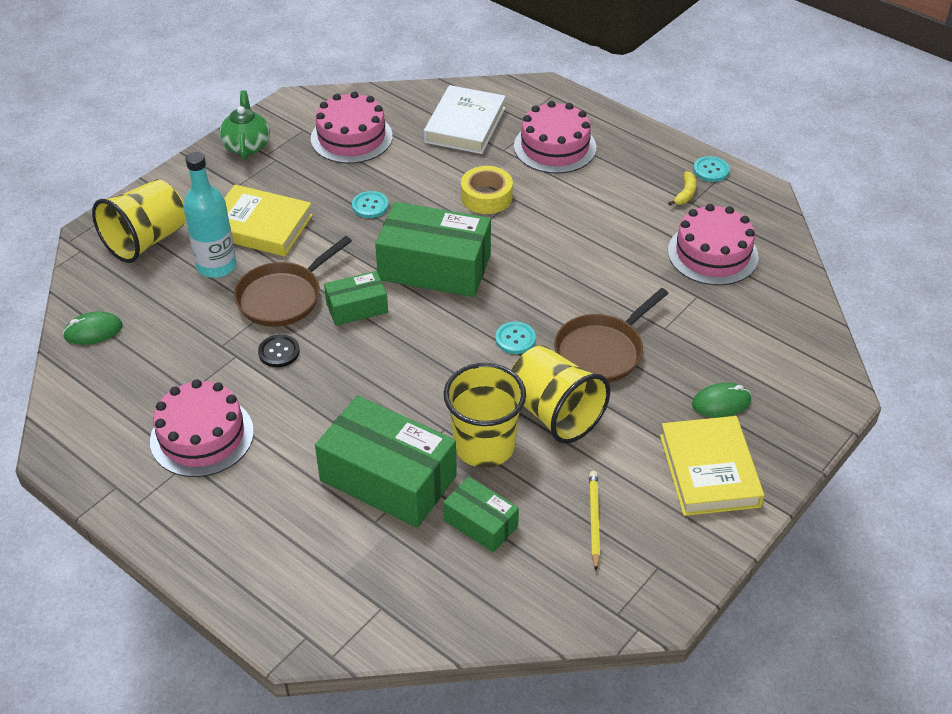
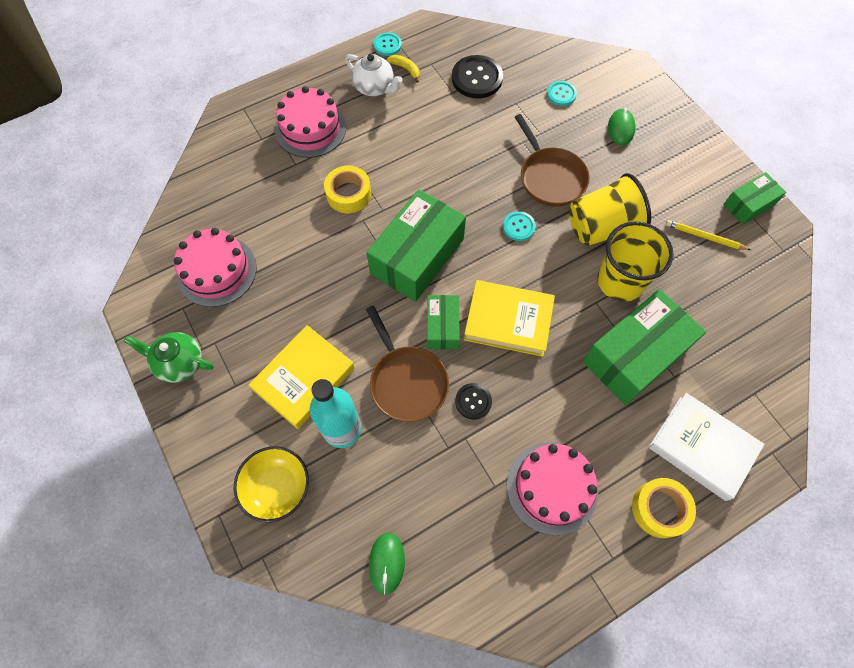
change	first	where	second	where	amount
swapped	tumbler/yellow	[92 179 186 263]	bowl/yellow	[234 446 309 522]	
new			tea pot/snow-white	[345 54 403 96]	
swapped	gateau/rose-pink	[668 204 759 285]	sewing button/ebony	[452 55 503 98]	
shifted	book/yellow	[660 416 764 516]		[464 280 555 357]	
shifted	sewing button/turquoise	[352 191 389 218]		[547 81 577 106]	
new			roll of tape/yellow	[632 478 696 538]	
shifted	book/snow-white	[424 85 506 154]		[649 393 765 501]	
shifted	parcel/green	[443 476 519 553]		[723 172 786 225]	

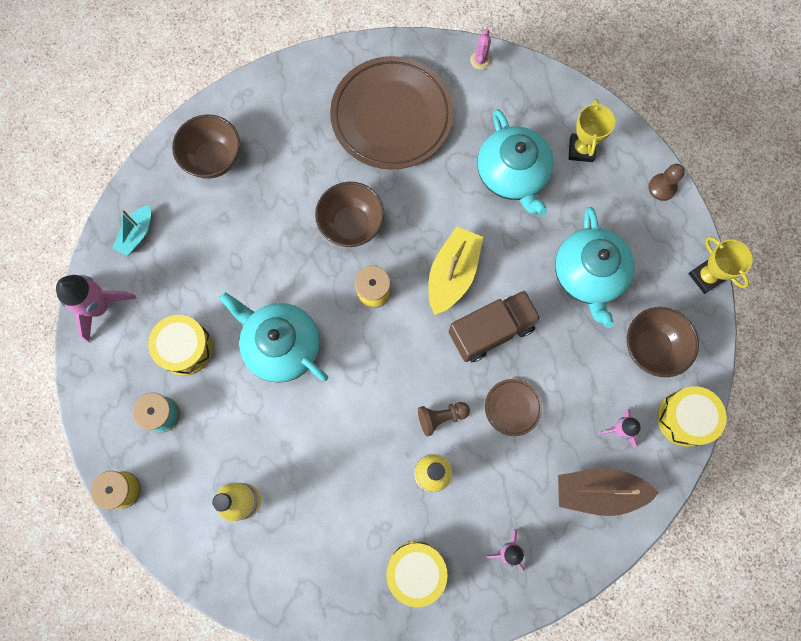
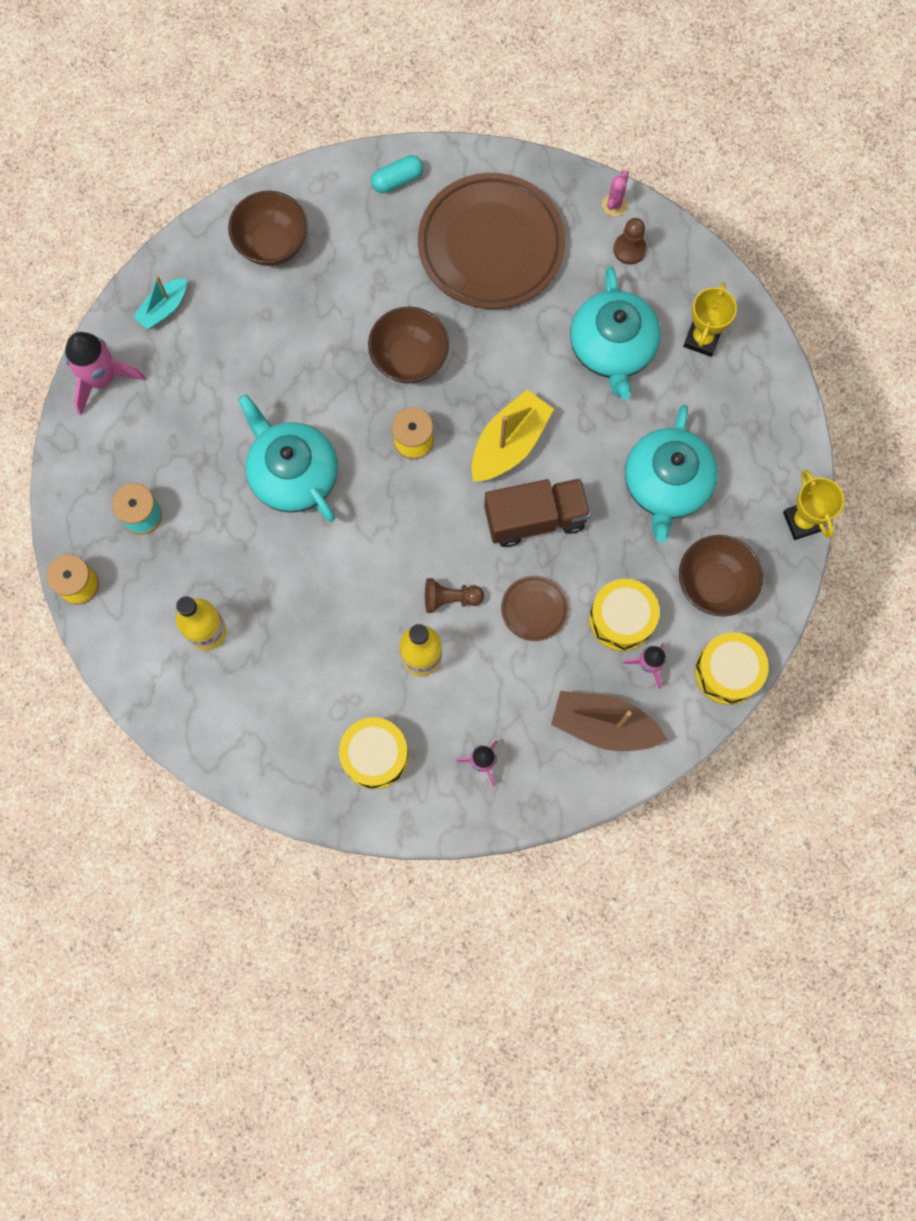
change	first	where	second	where	amount
new			pill/turquoise	[371 155 423 193]	
shifted	toy drum/yellow	[148 315 213 376]		[589 579 660 651]	
shifted	pawn/dark brown	[649 164 685 201]		[613 218 647 265]	

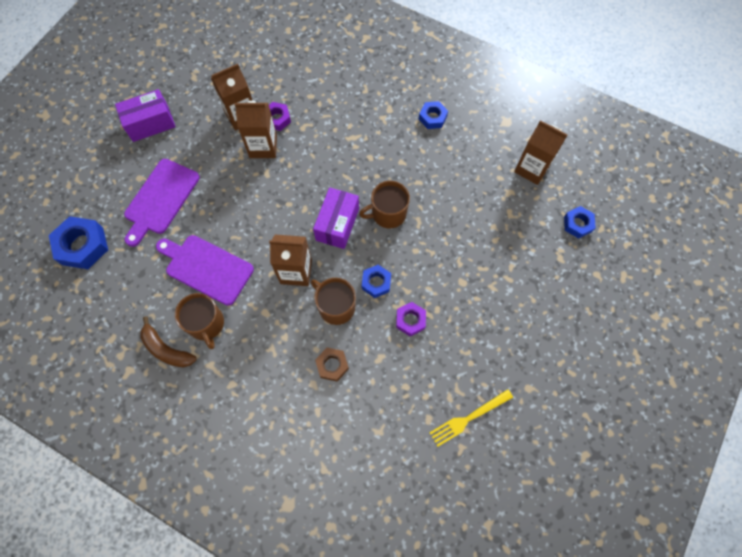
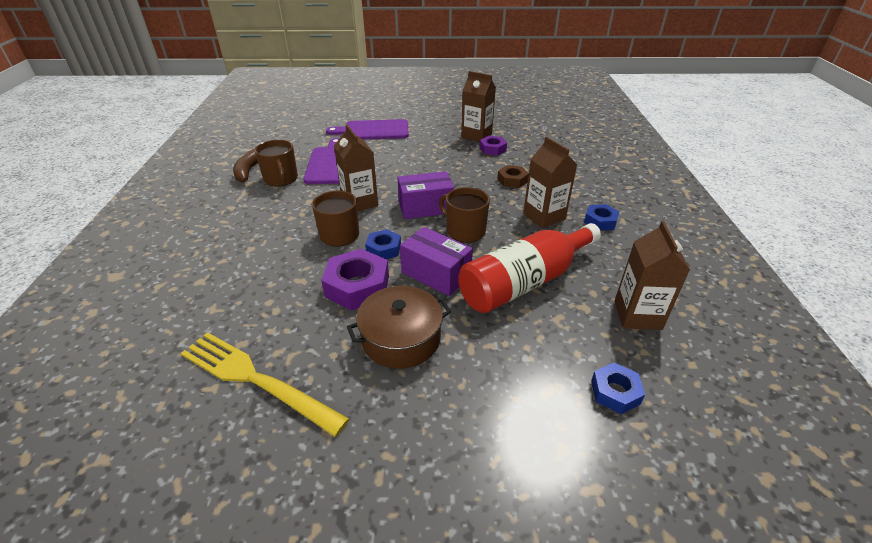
change	first	where	second	where	amount
scaled	dinner fork/yellow	[429 389 513 447]		[181 332 349 437]	x1.56
rotated	coffee mug/dark brown	[175 293 224 349]		[255 140 298 186]	60 degrees counterclockwise
scaled	hexagon nut/purple	[396 302 426 336]		[321 249 389 311]	x1.69
new			cooking pot/dark brown	[347 286 451 369]	
shifted	parcel/purple	[115 89 176 142]		[400 227 473 296]	
new			flask/crimson	[458 223 601 313]	
shifted	hexagon nut/dark brown	[315 347 349 381]		[497 165 529 188]	
shifted	carton/dark brown	[234 101 277 158]		[523 137 577 228]	
gone	hexagon nut/blue	[49 216 108 269]			

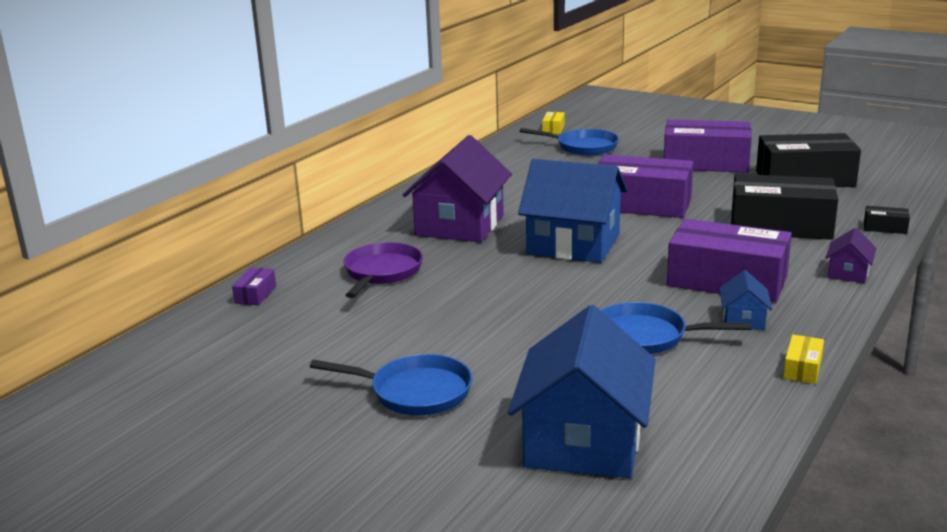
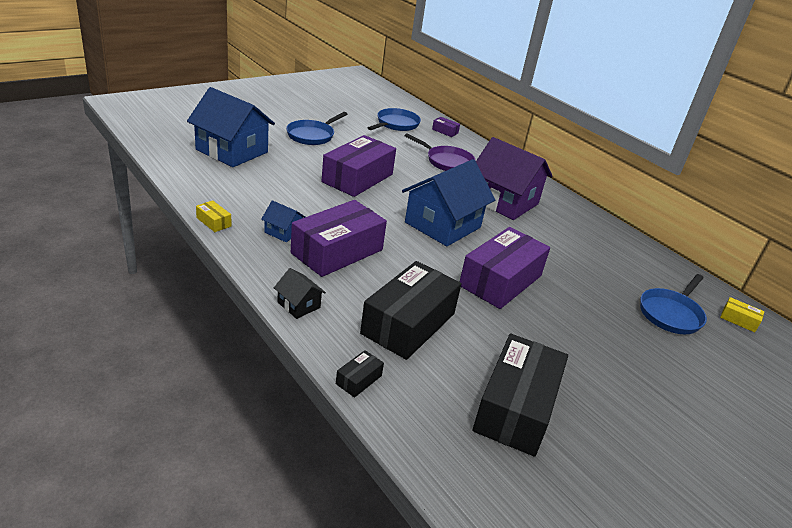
change	first	where	second	where	amount
repainted	cottage/purple	[825 228 876 283]	cottage/ebony	[274 268 326 319]	
shifted	parcel/purple	[664 119 752 173]		[321 135 396 197]	
shifted	pan/blue	[601 302 751 354]		[368 108 421 131]	

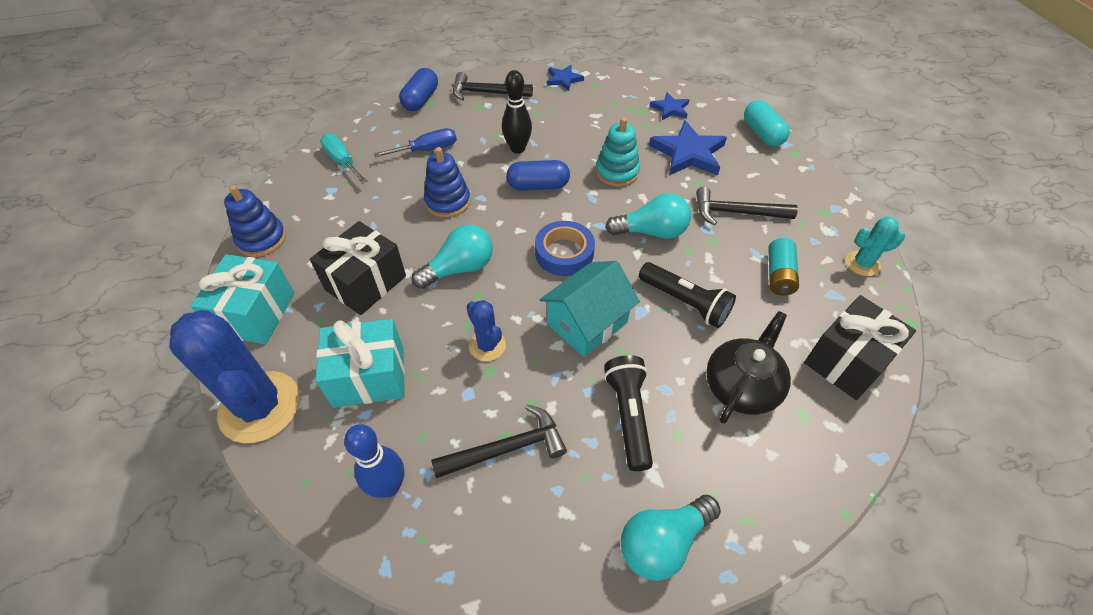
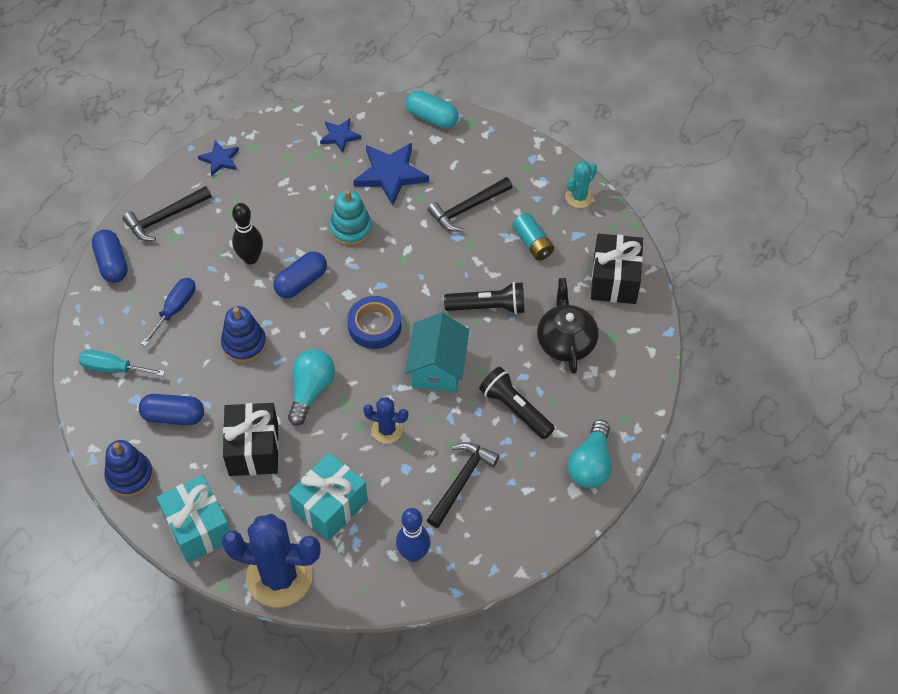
change	first	where	second	where	amount
new			pill/blue	[139 394 204 425]	
gone	light bulb/turquoise	[605 193 691 239]			

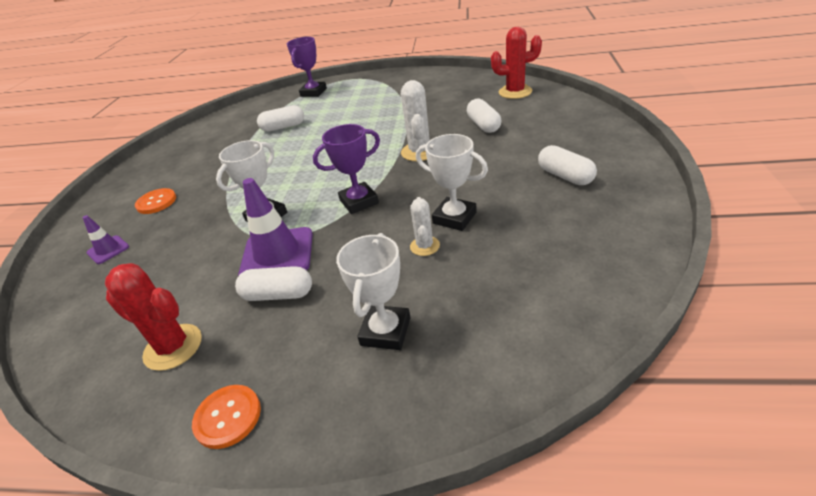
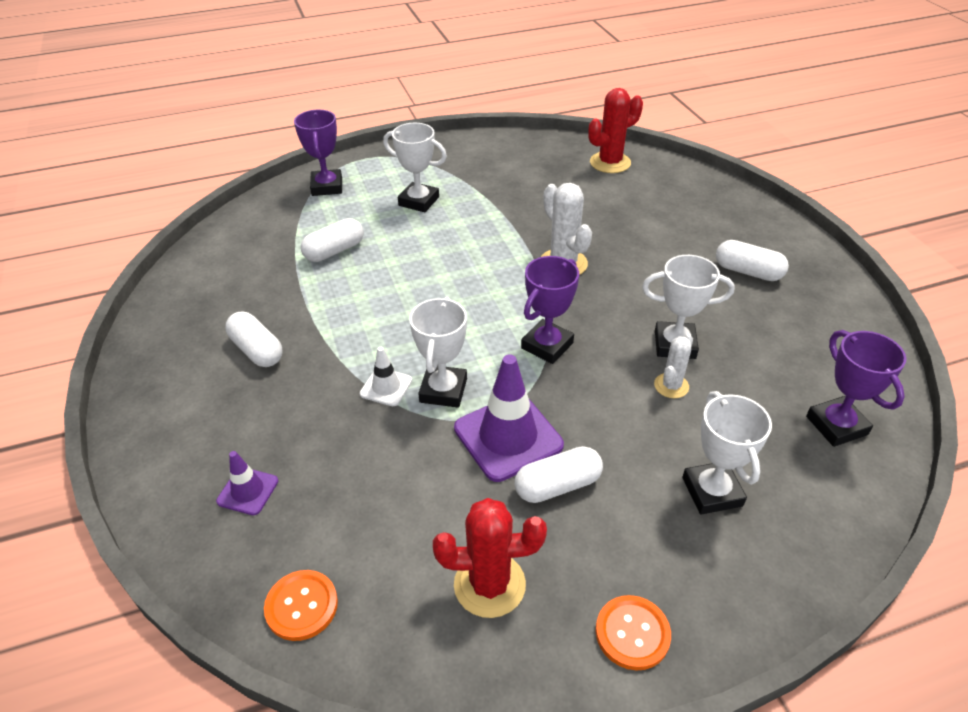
change	first	where	second	where	amount
shifted	pill/snow-white	[467 98 501 133]		[225 312 283 367]	
shifted	sewing button/orange	[135 188 176 214]		[264 570 338 641]	
new			safety cone/snow-white	[360 347 412 406]	
new			prize cup/snow-white	[383 123 447 212]	
rotated	saguaro cactus/snow-white	[410 197 440 256]		[654 334 693 398]	60 degrees clockwise
new			prize cup/purple	[806 330 906 447]	

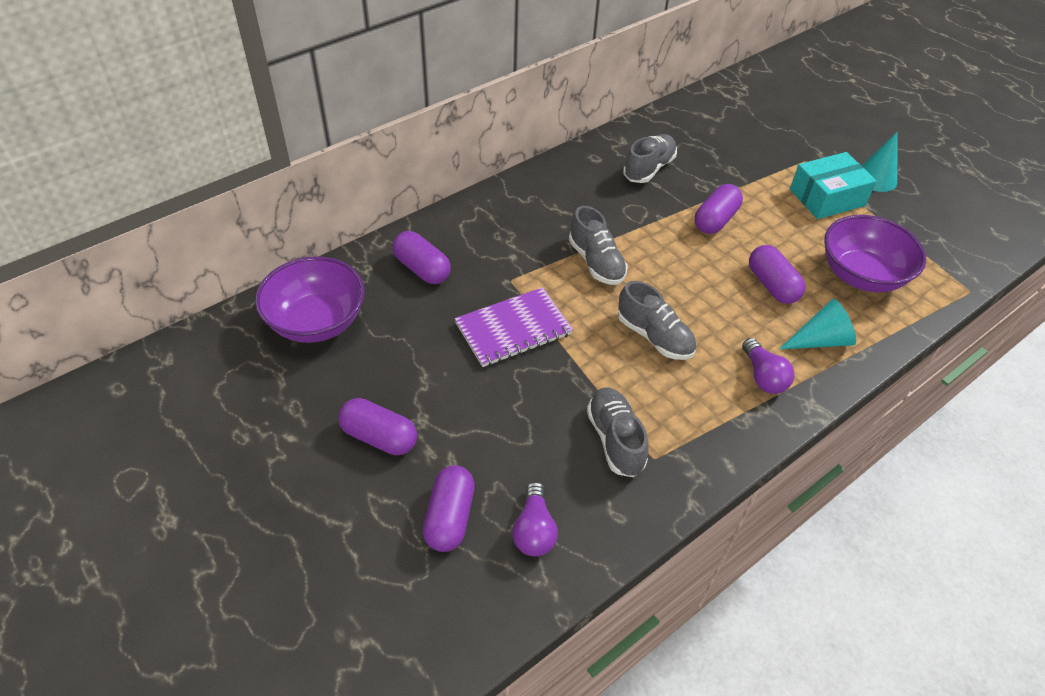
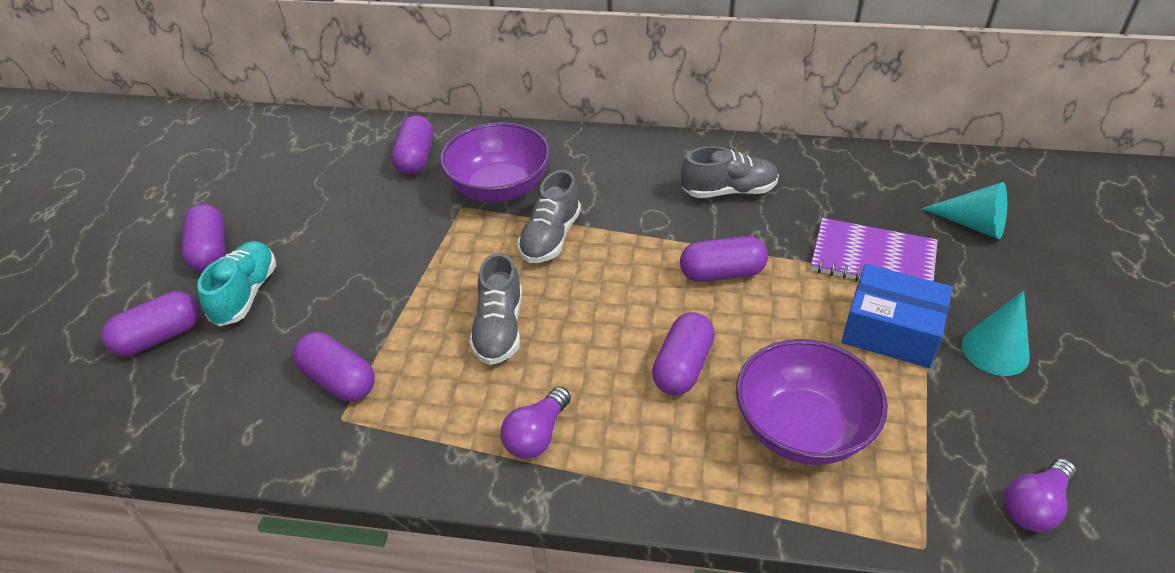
change	first	where	second	where	amount
new			sneaker/turquoise	[197 241 276 326]	
swapped	sneaker/gray	[587 388 648 477]	pill/purple	[293 332 375 401]	
shifted	bowl/purple	[255 256 365 343]		[440 122 551 203]	
shifted	notepad/purple	[455 287 573 367]		[811 218 938 281]	
repainted	parcel/turquoise	[790 152 877 219]	parcel/blue	[842 264 953 368]	
shifted	cone shape/turquoise	[779 299 856 349]		[921 182 1007 239]	
shifted	light bulb/purple	[512 482 558 556]		[1004 459 1077 532]	

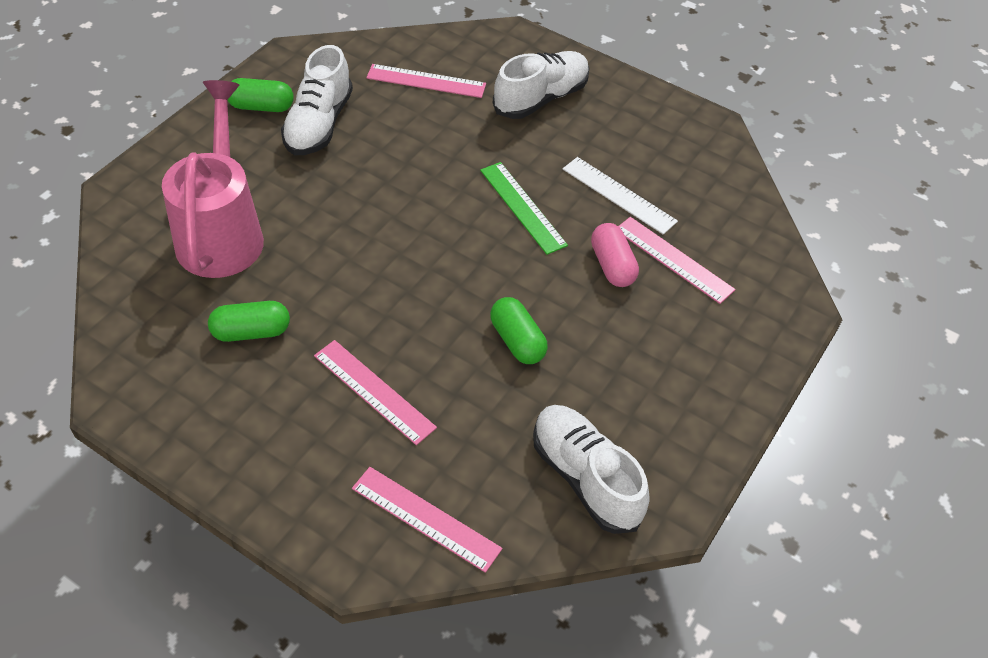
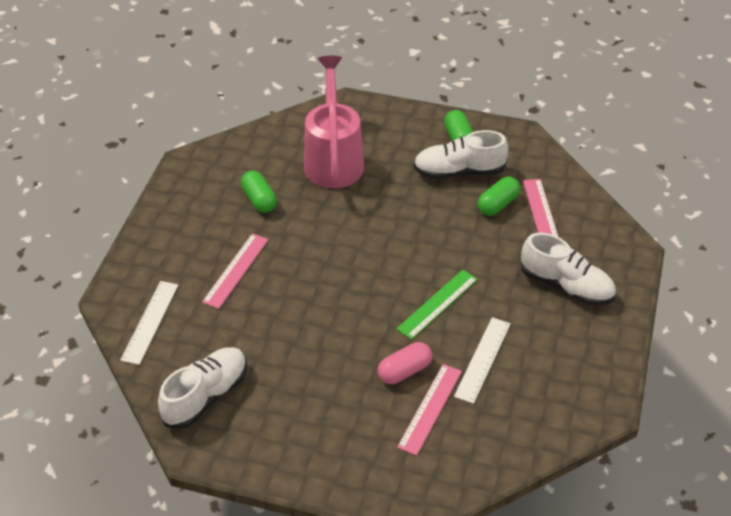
change	first	where	second	where	amount
repainted	straightedge/rose-pink	[352 467 503 573]	straightedge/snow-white	[120 281 178 365]	
rotated	watering can/rose-pink	[162 80 264 278]		[304 56 364 188]	75 degrees counterclockwise
shifted	pill/green	[490 297 548 364]		[478 177 520 216]	

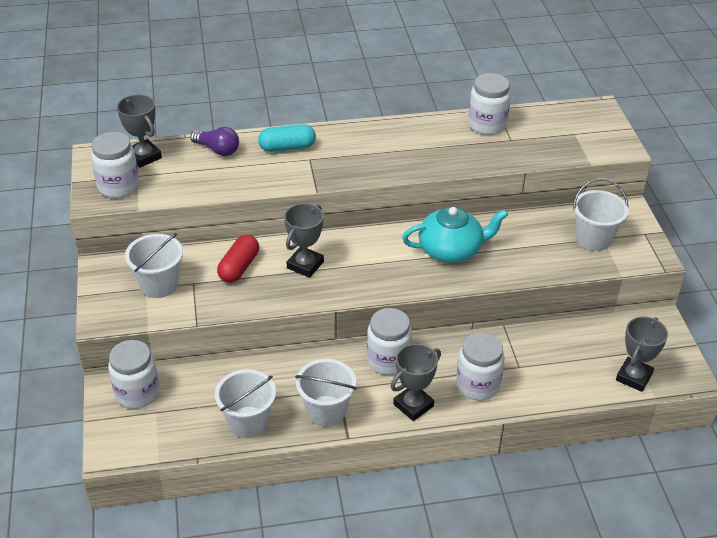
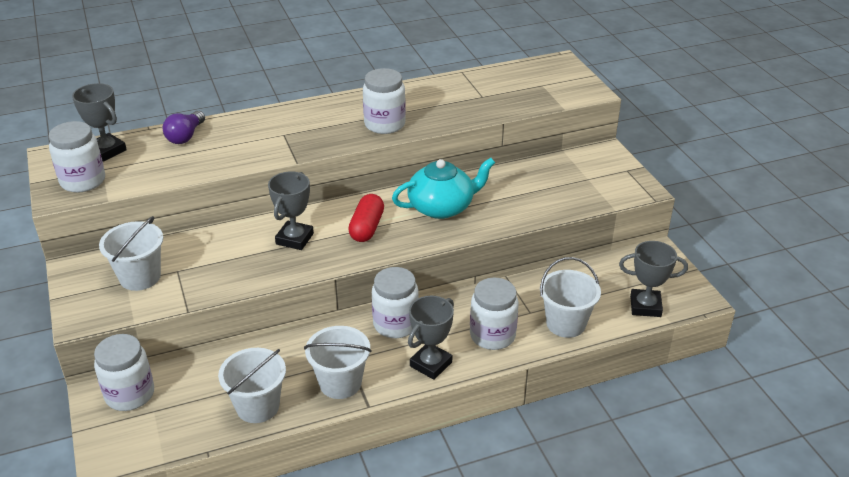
change	first	where	second	where	amount
rotated	light bulb/purple	[190 127 239 156]		[163 111 205 144]	90 degrees clockwise
shifted	pill/crimson	[217 235 259 283]		[348 194 384 242]	
shifted	preserve jar/snow-white	[468 73 511 135]		[363 68 406 134]	
shifted	pail/snow-white	[573 178 629 251]		[540 257 601 338]	
rotated	prize cup/gray	[616 317 668 392]		[619 241 688 317]	75 degrees clockwise
gone	pill/turquoise	[258 124 316 152]			

